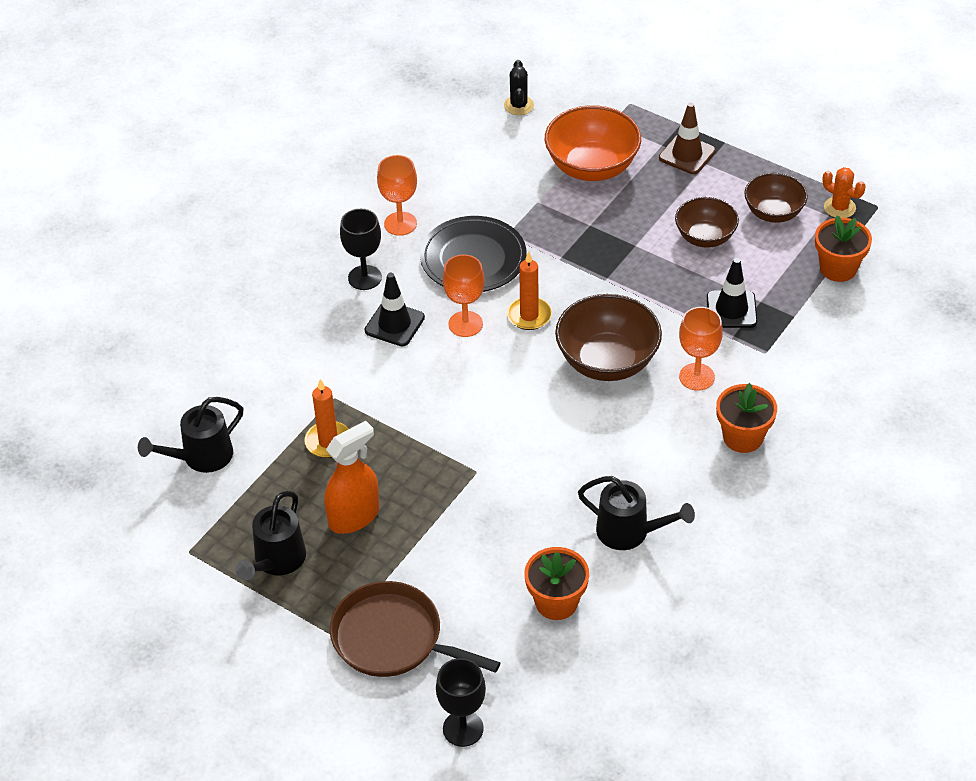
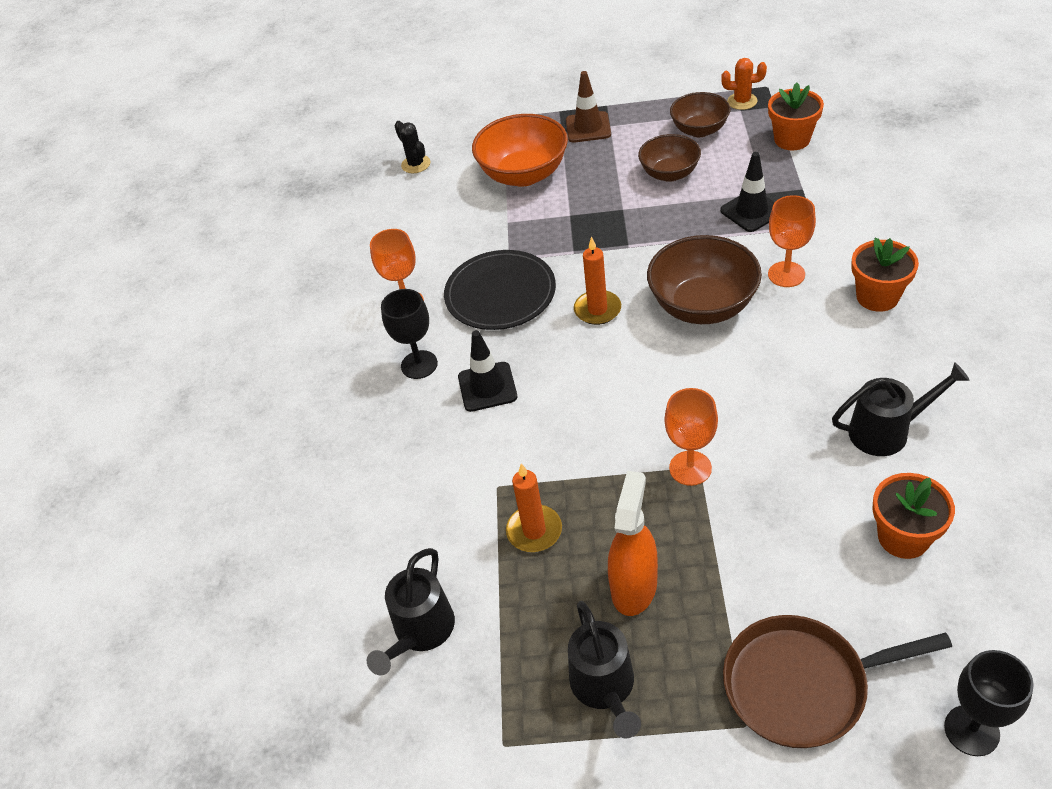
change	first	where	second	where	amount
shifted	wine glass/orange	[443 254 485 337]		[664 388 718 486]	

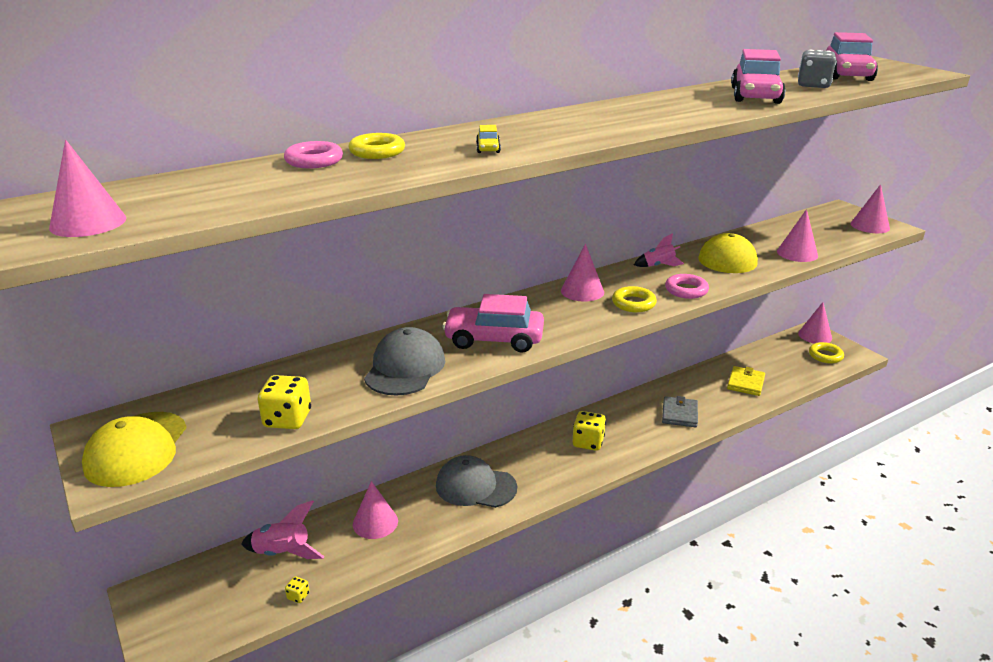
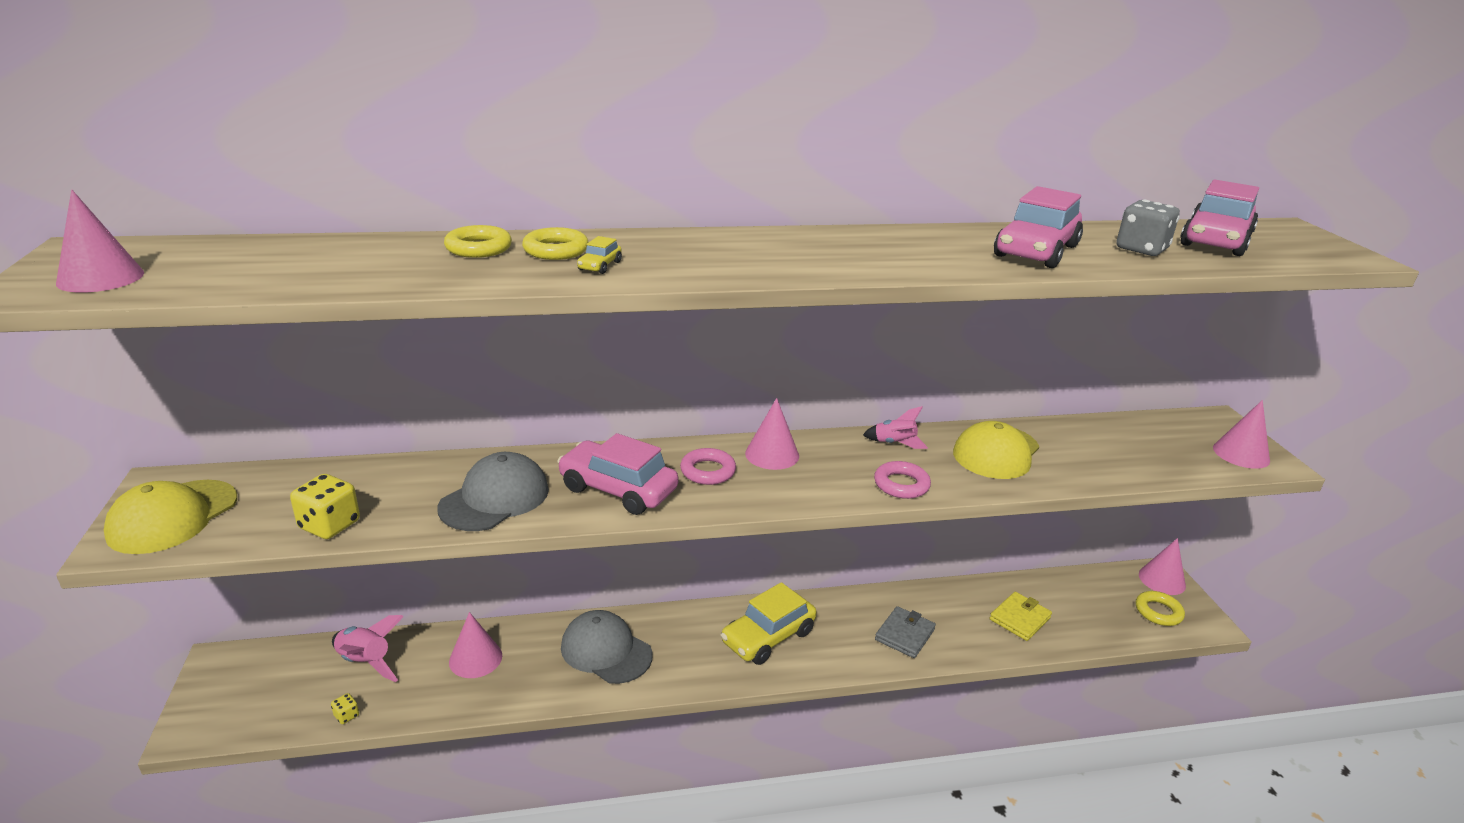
change	first	where	second	where	amount
shifted	hoop/yellow	[612 286 657 312]		[522 227 588 260]	
shifted	hoop/rose-pink	[284 141 343 168]		[680 448 736 485]	
swapped	game die/yellow	[572 411 606 451]	car/yellow	[721 582 817 665]	
gone	cone shape/rose-pink	[777 209 818 262]			

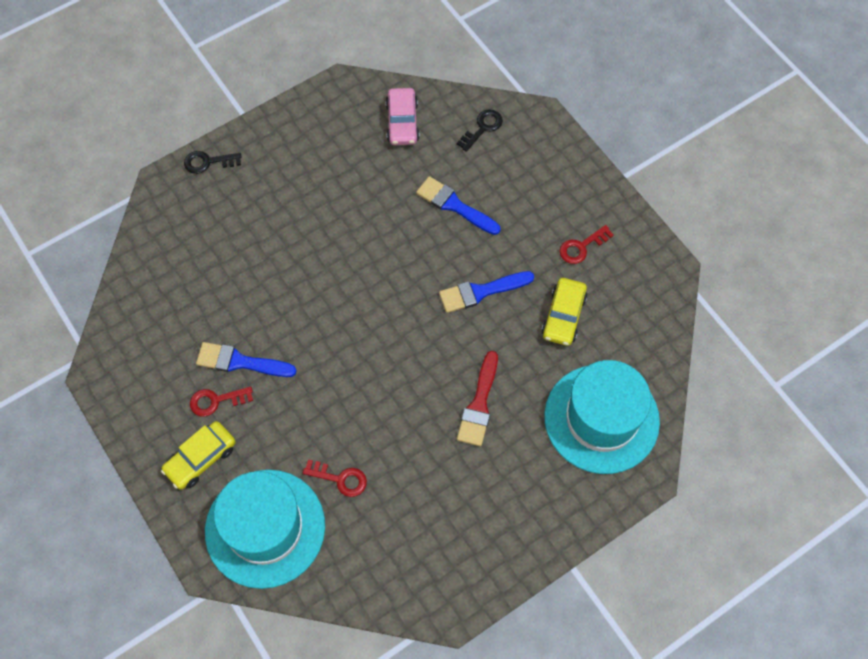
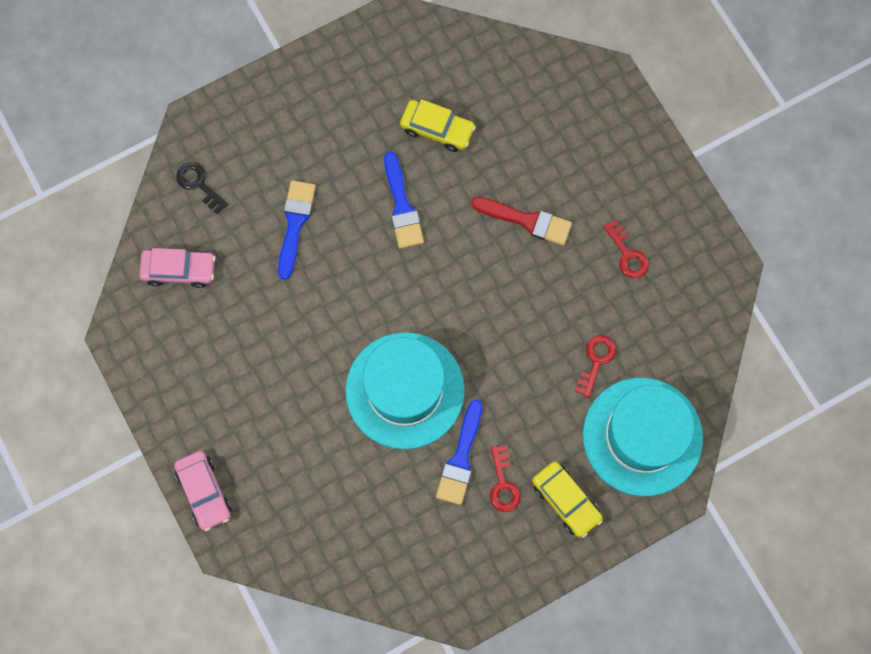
change	first	where	second	where	amount
swapped	key/ebony	[184 151 242 174]	car/rose-pink	[174 451 232 531]	
rotated	paint brush/blue	[416 176 501 235]		[278 180 316 280]	150 degrees clockwise
shifted	top hat/turquoise	[544 360 660 474]		[345 332 465 449]	
shifted	key/crimson	[559 225 614 264]		[603 220 649 278]	

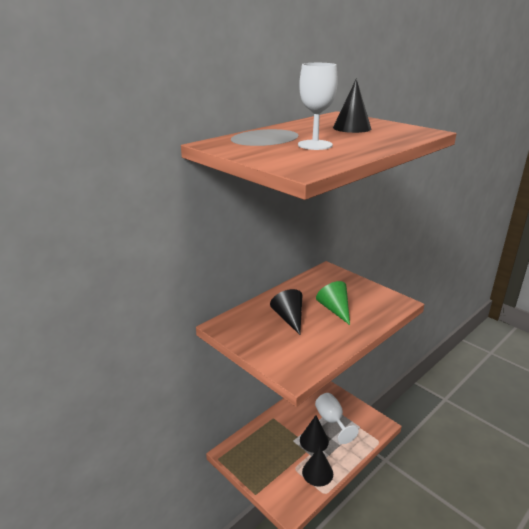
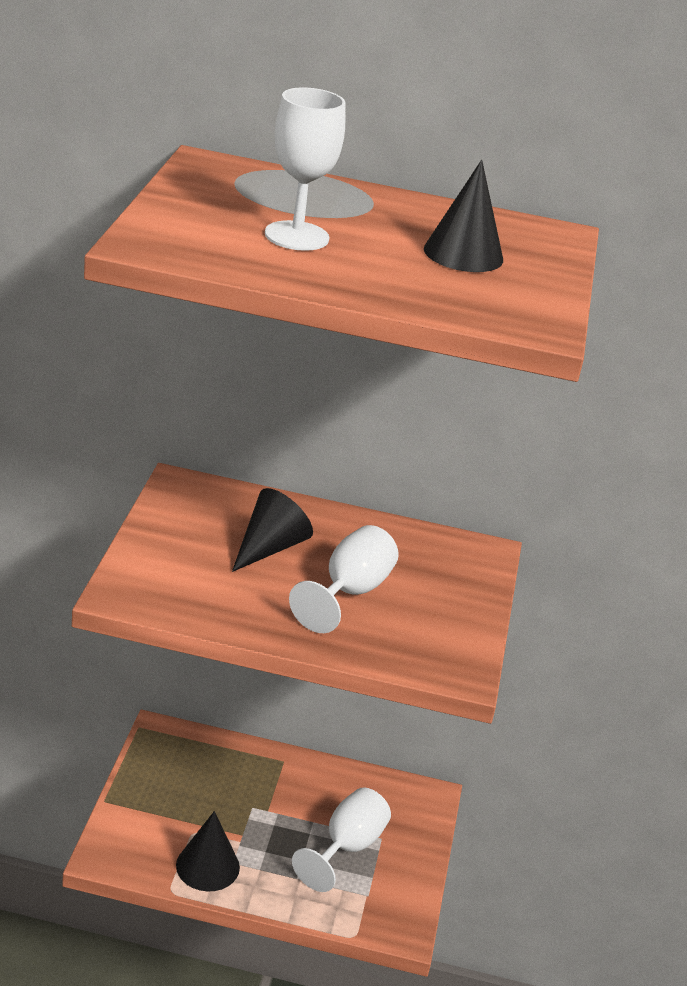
change	first	where	second	where	amount
swapped	cone shape/green	[316 281 350 325]	wine glass/snow-white	[289 525 399 633]	
gone	cone shape/ebony	[300 415 329 453]			

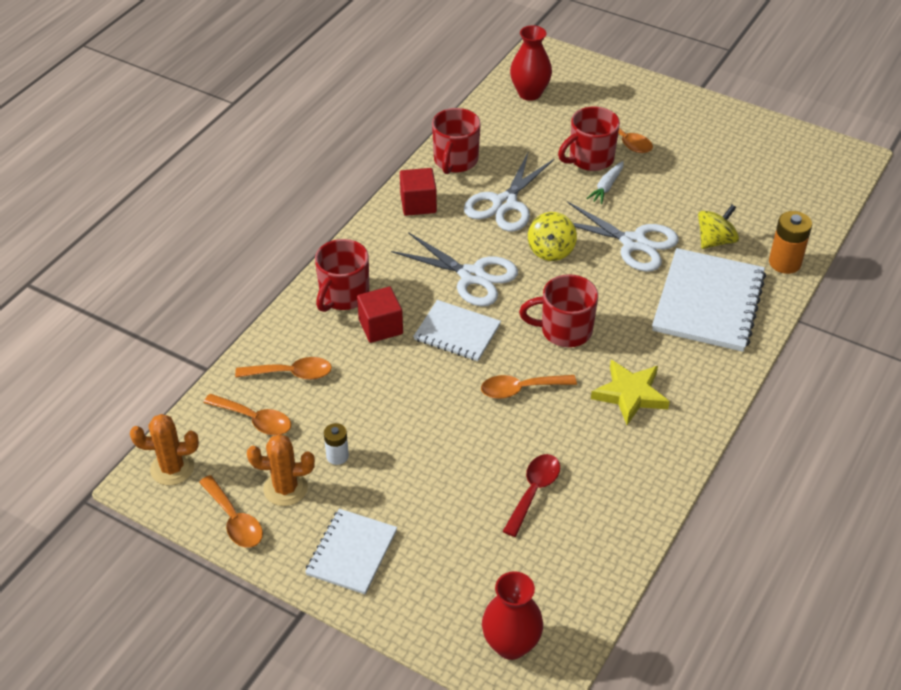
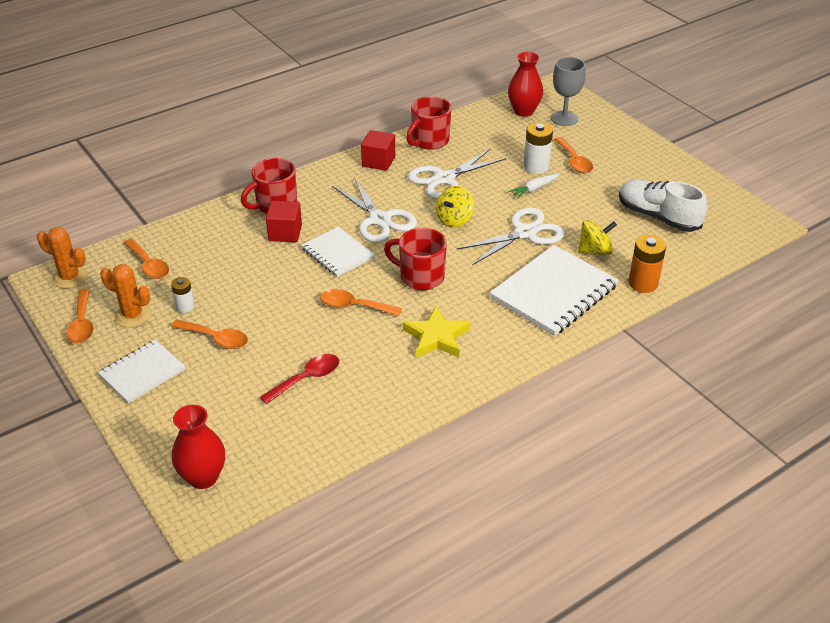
change	first	where	second	where	amount
shifted	teaspoon/orange	[235 357 332 380]		[171 319 248 349]	
rotated	pair of scissors/snow-white	[567 201 679 272]		[456 207 565 265]	90 degrees counterclockwise
swapped	coffee mug/crimson	[558 107 620 171]	power cell/snow-white	[524 122 553 174]	
new			wine glass/gray	[551 57 585 126]	
new			sneaker/snow-white	[619 180 707 232]	

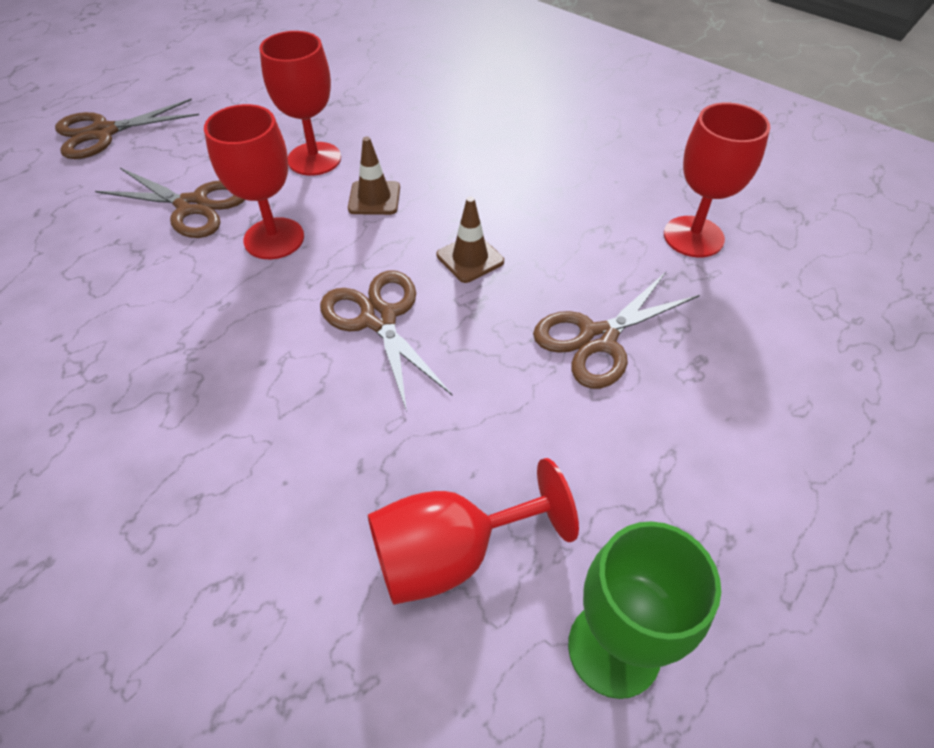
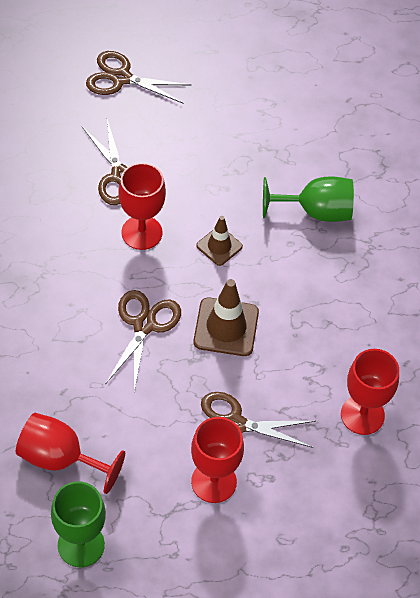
change	first	where	second	where	amount
shifted	wine glass/crimson	[259 31 341 176]		[191 417 244 503]	
scaled	safety cone/dark brown	[436 197 504 283]		[193 279 259 356]	x1.61
new			wine glass/green	[263 176 354 222]	

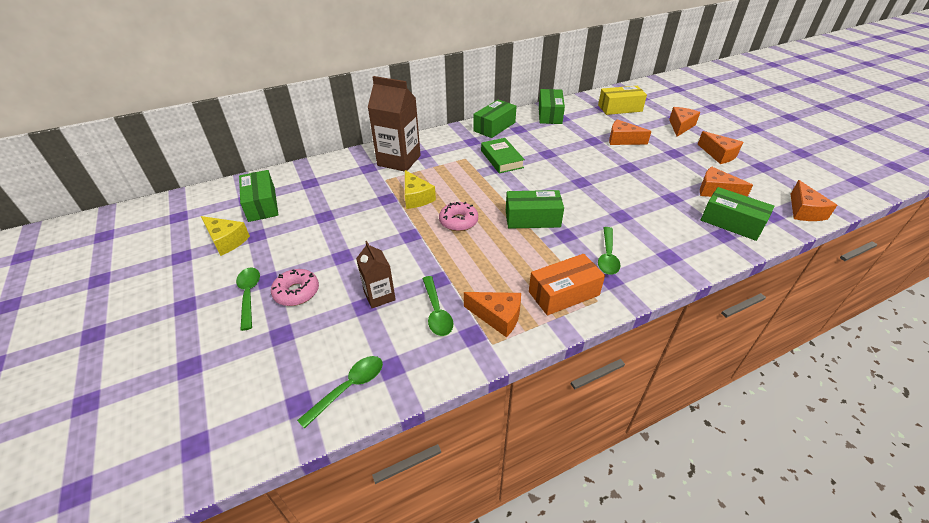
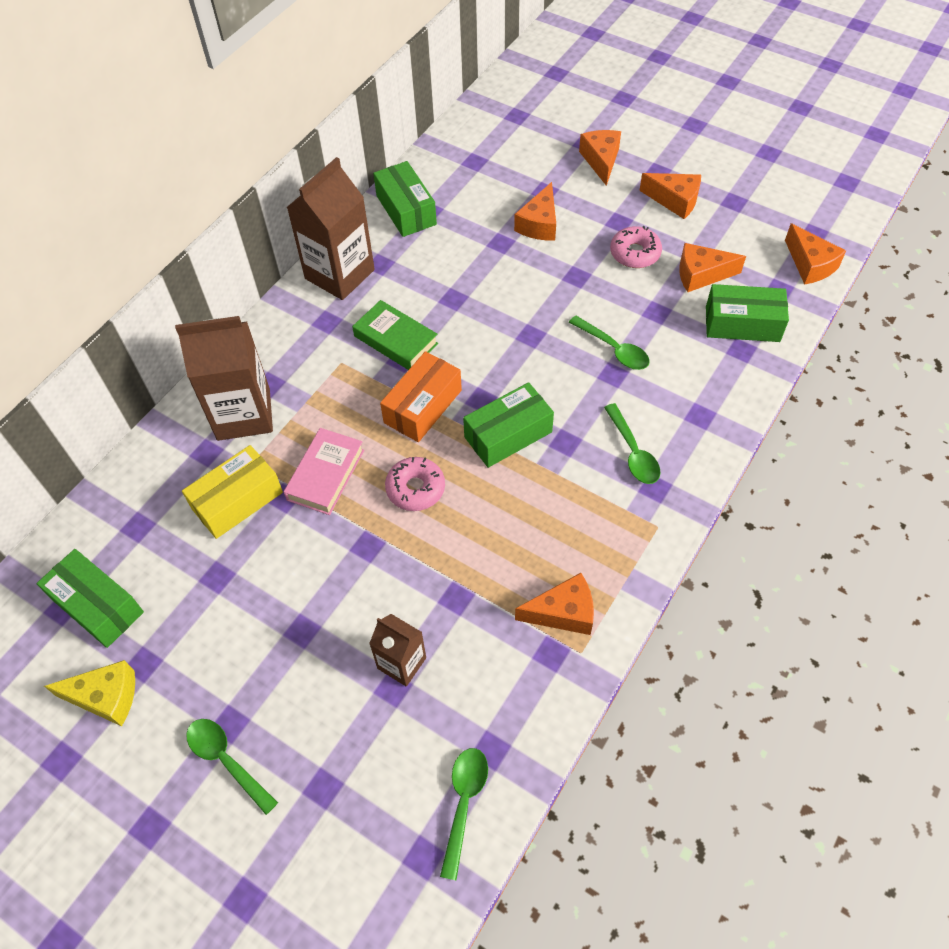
change	first	where	second	where	amount
shifted	parcel/yellow	[598 86 647 115]		[182 445 283 539]	
swapped	cheese wedge/yellow	[405 170 436 209]	book/rose-pink	[284 428 364 515]	
swapped	parcel/green	[473 100 516 138]	carton/dark brown	[286 157 375 300]	
shifted	parcel/orange	[529 254 605 315]		[380 351 462 442]	
rotated	cheese wedge/orange	[609 119 652 145]		[514 182 556 241]	60 degrees counterclockwise
shifted	teaspoon/green	[422 276 453 336]		[569 316 650 370]	
shifted	doughnut/rose-pink	[271 269 319 306]		[610 226 662 268]	

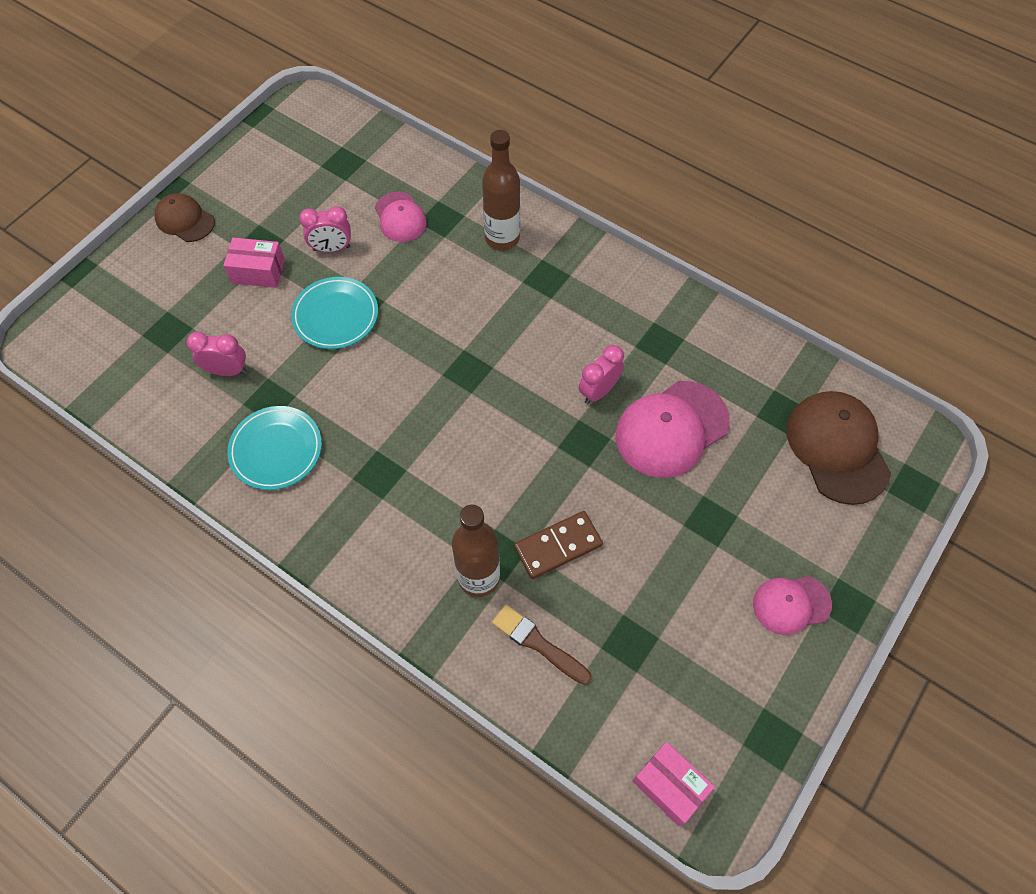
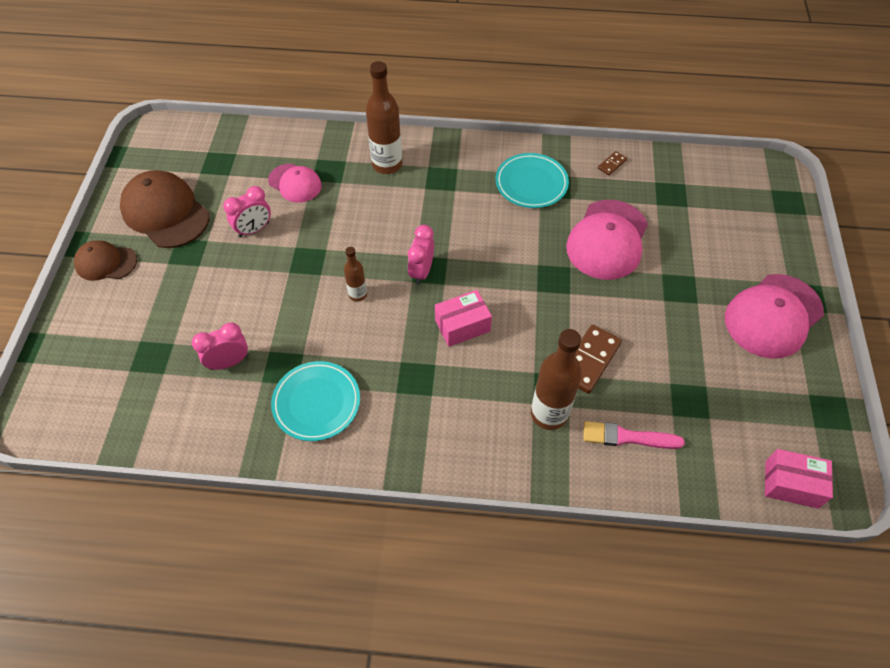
change	first	where	second	where	amount
shifted	cap/dark brown	[786 391 891 505]		[120 170 209 248]	
new			flask/dark brown	[344 247 367 302]	
shifted	alarm clock/rose-pink	[579 345 624 404]		[408 225 434 285]	
shifted	parcel/rose-pink	[223 238 285 288]		[435 290 492 347]	
shifted	dinner plate/turquoise	[291 277 378 349]		[495 153 569 208]	
repainted	paint brush/dark brown	[492 604 592 685]	paint brush/rose-pink	[583 421 685 449]	
new			domino tile/dark brown	[598 151 627 175]	
scaled	cap/rose-pink	[753 576 832 635]		[725 274 824 359]	x1.69

